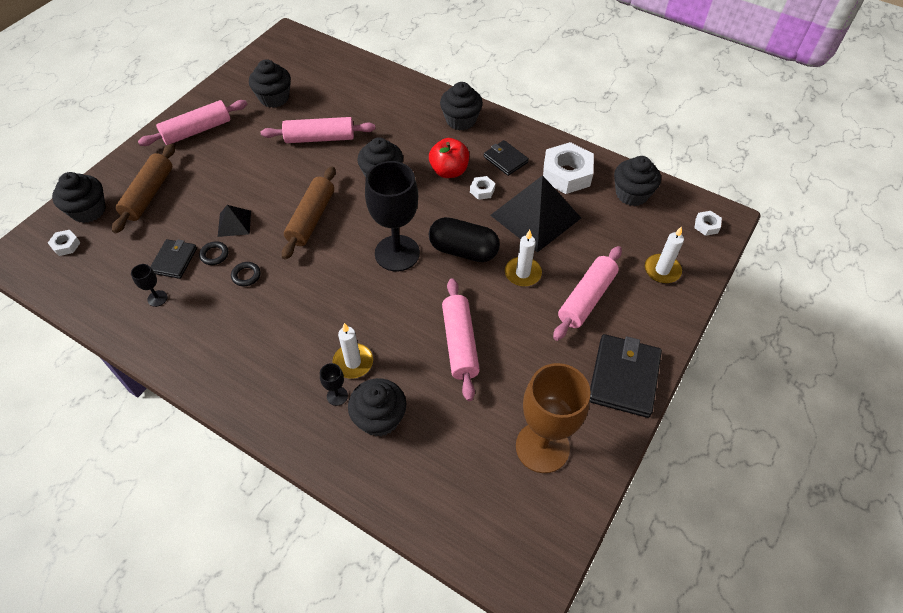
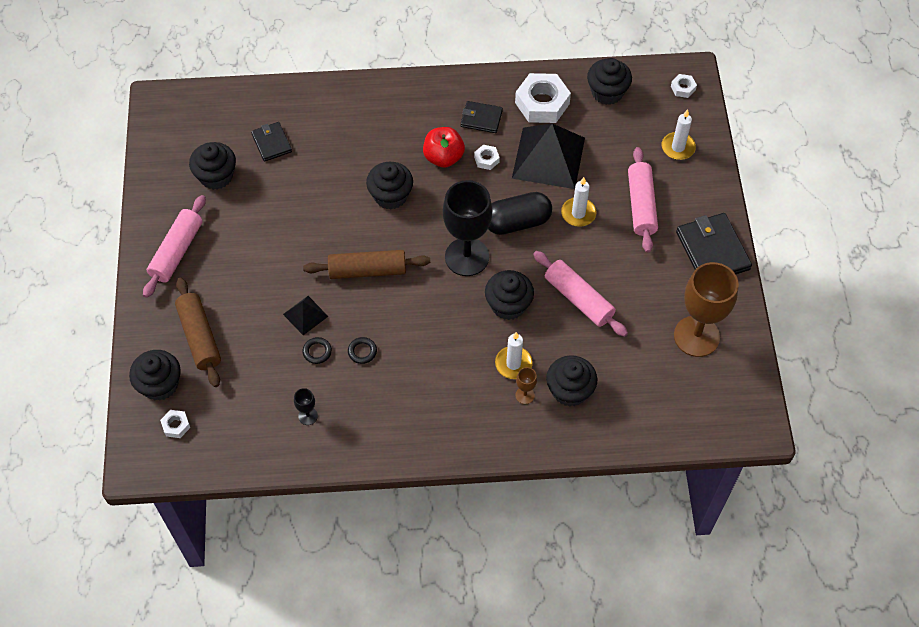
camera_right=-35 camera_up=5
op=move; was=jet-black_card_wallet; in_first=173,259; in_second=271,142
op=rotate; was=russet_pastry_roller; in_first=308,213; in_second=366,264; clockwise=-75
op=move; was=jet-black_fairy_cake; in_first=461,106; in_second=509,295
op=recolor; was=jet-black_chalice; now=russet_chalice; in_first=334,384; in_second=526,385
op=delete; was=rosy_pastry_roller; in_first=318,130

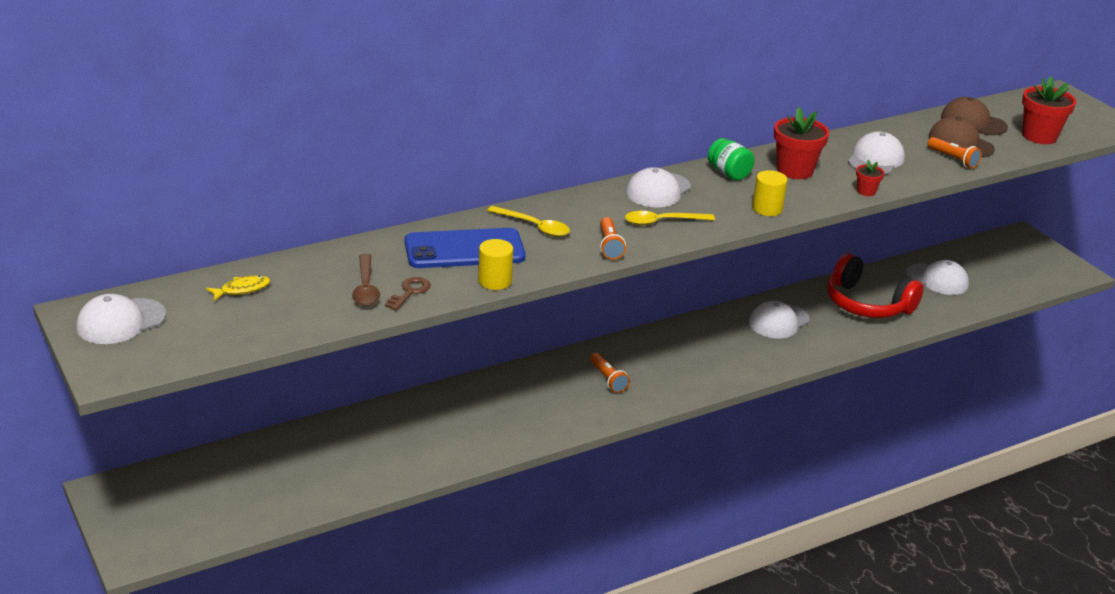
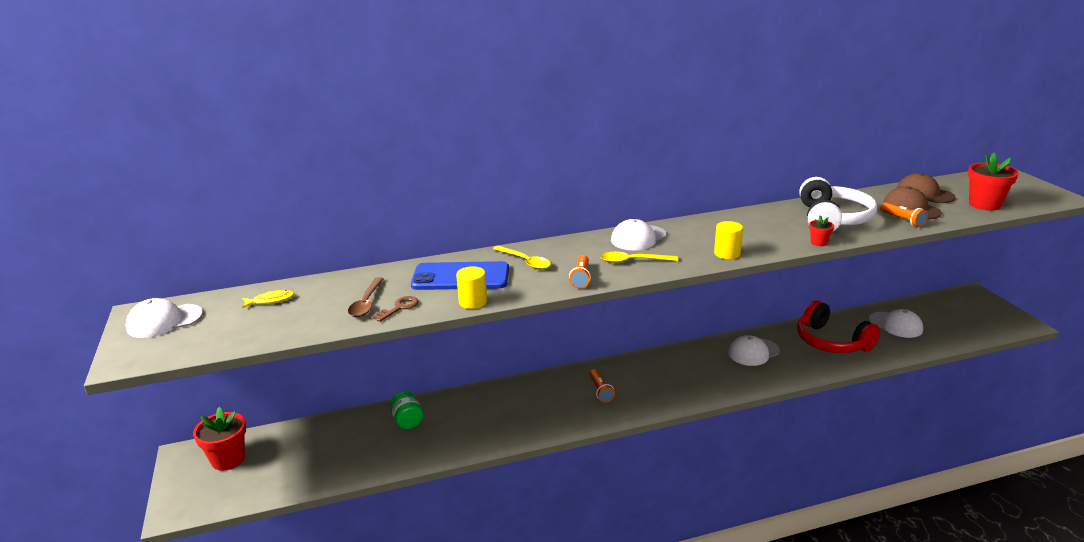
camera_right=15 camera_up=-5
op=move; was=scarlet_plant_pot; in_first=801,143; in_second=219,439
op=move; was=green_jar; in_first=731,159; in_second=406,410
op=replace; was=pure_white_peaked_cap; now=pure_white_headphones; in_first=876,153; in_second=838,204

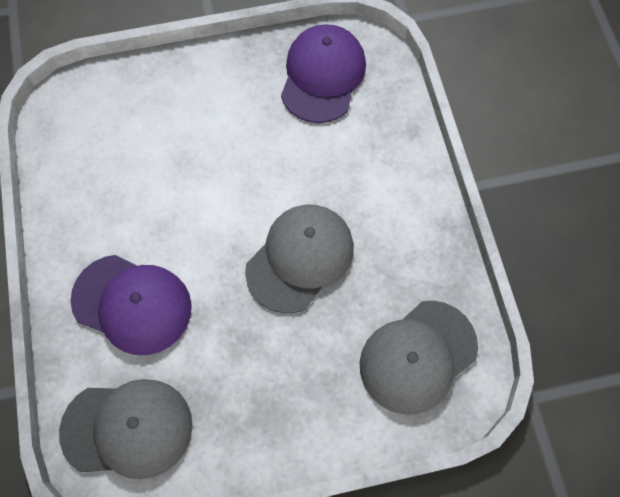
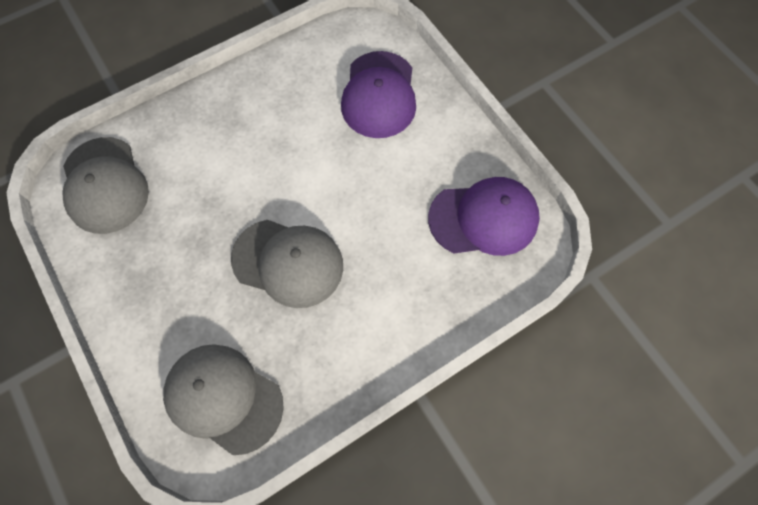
camera_right=70 camera_up=0
op=move; was=violet_peaked_cap; in_first=131,305; in_second=378,94

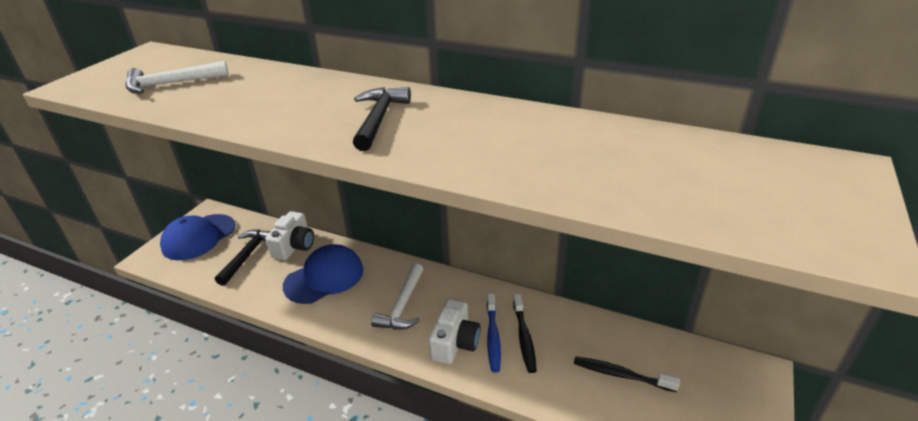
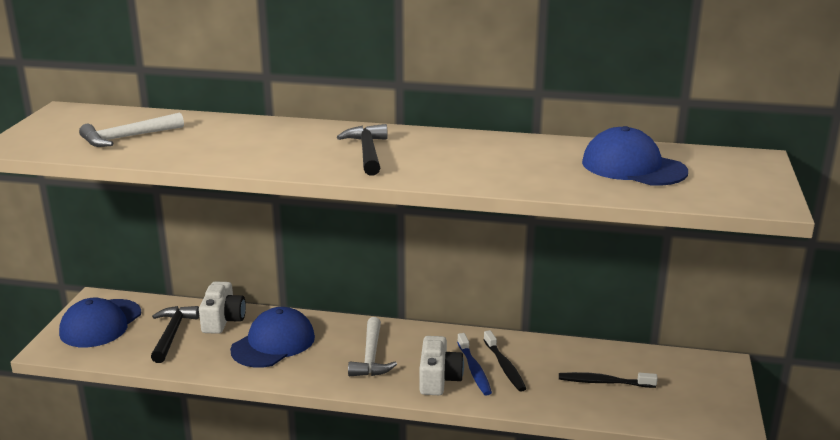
camera_right=-15 camera_up=-10
op=insert; now=cobalt_peaked_cap; in_second=635,156

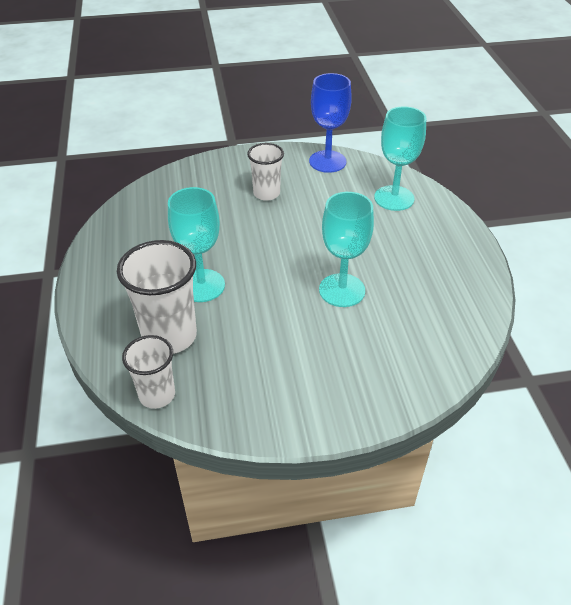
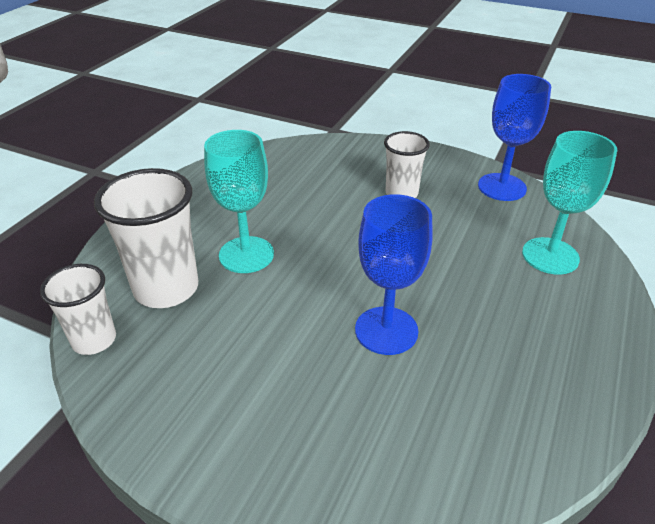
camera_right=35 camera_up=-5
op=recolor; was=aqua_chalice; now=cobalt_chalice; in_first=346,249; in_second=394,274

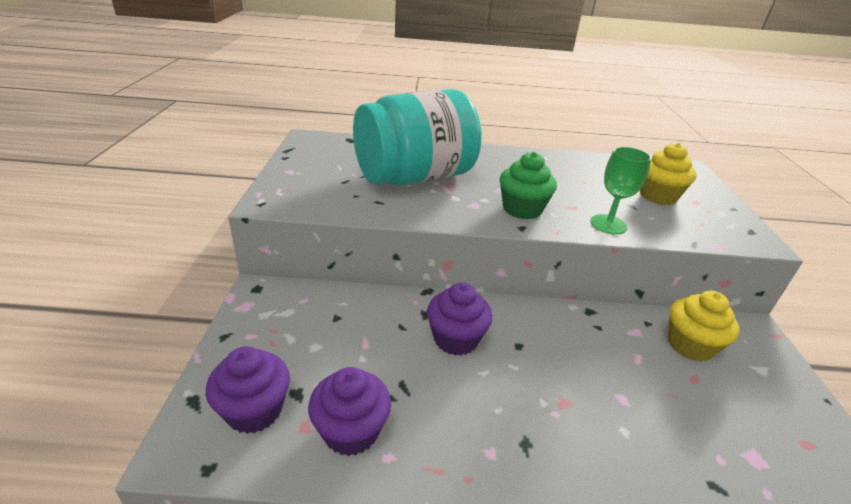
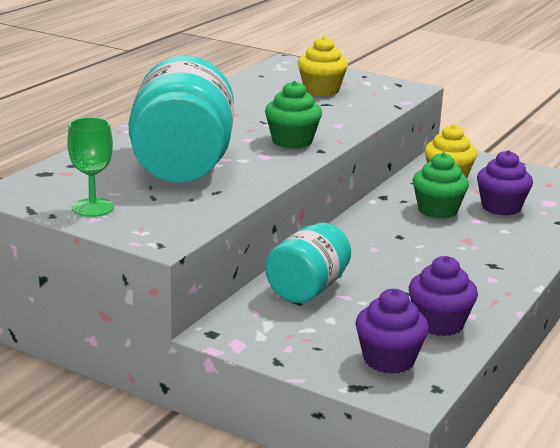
camera_right=-60 camera_up=-10
op=move; was=green_chalice; in_first=621,191; in_second=90,167
op=insert; now=aqua_jar; in_second=308,263
op=insert; now=green_fairy_cake; in_second=441,186
op=move; was=violet_fairy_cake; in_first=460,319; in_second=505,183

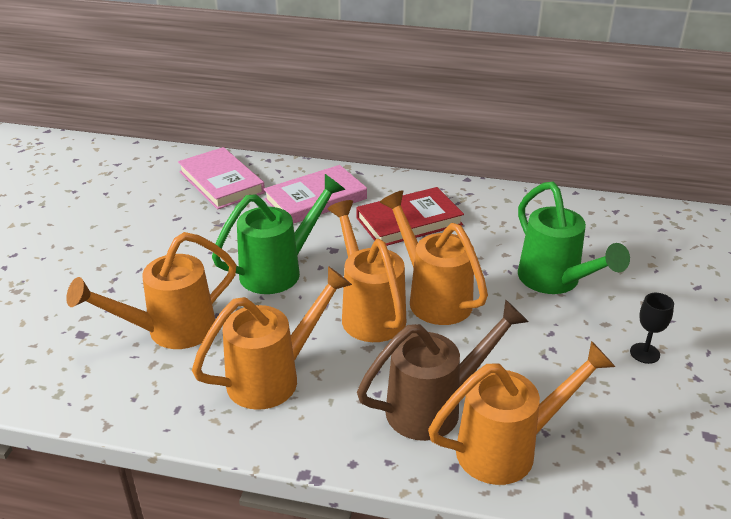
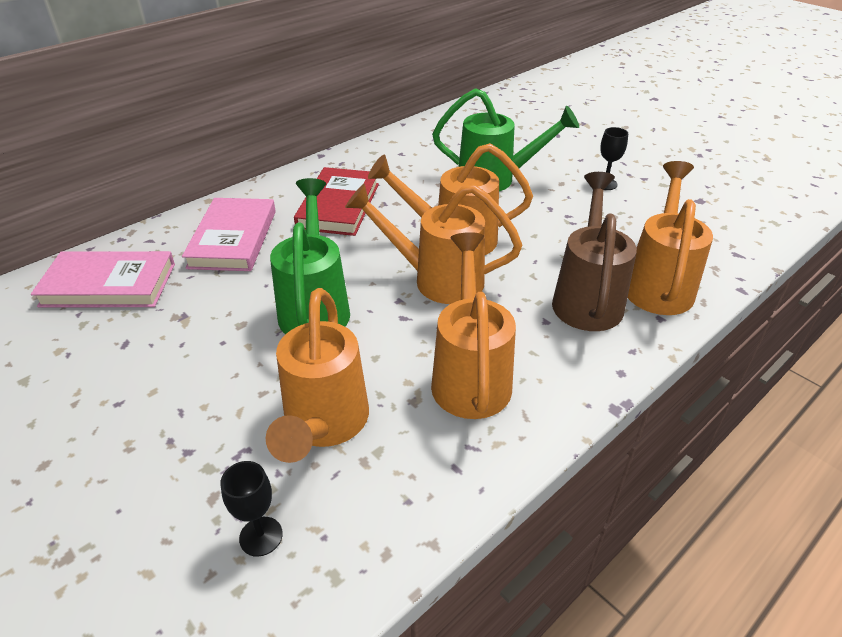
camera_right=-55 camera_up=5
op=insert; now=jet-black_chalice; in_second=251,509

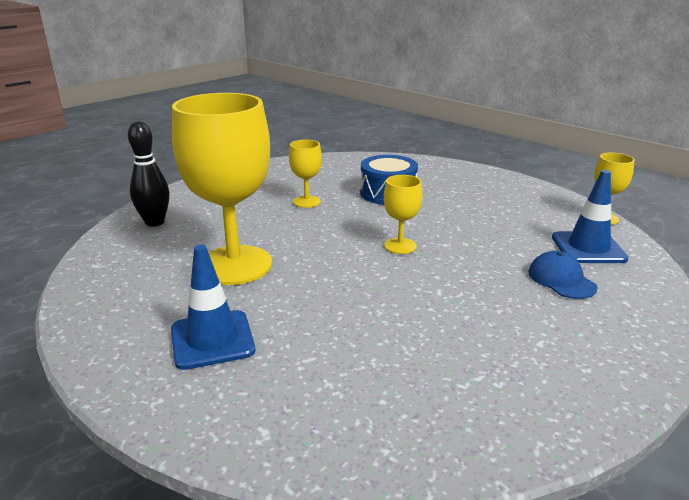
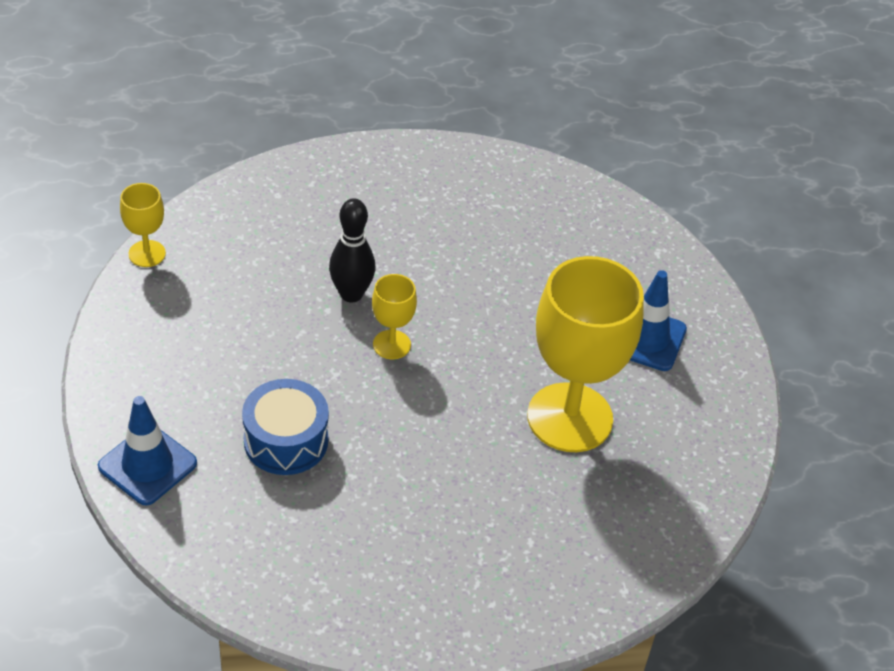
camera_right=-145 camera_up=20
op=move; was=cobalt_traffic_cone; in_first=590,216; in_second=147,451
op=move; was=jet-black_bowling_pin; in_first=148,174; in_second=352,250
op=delete; was=bright_yellow_chalice; in_first=305,174
op=delete; was=cobalt_peaked_cap; in_first=563,275

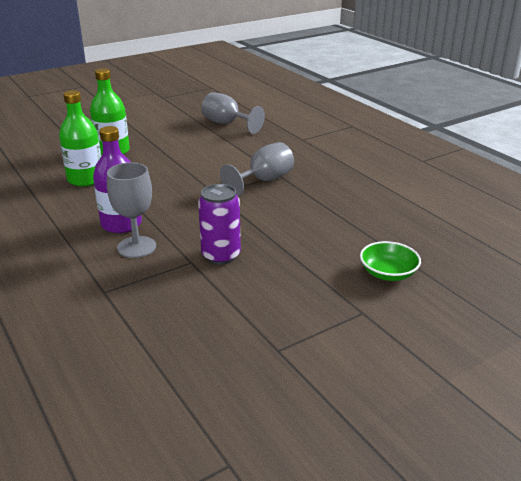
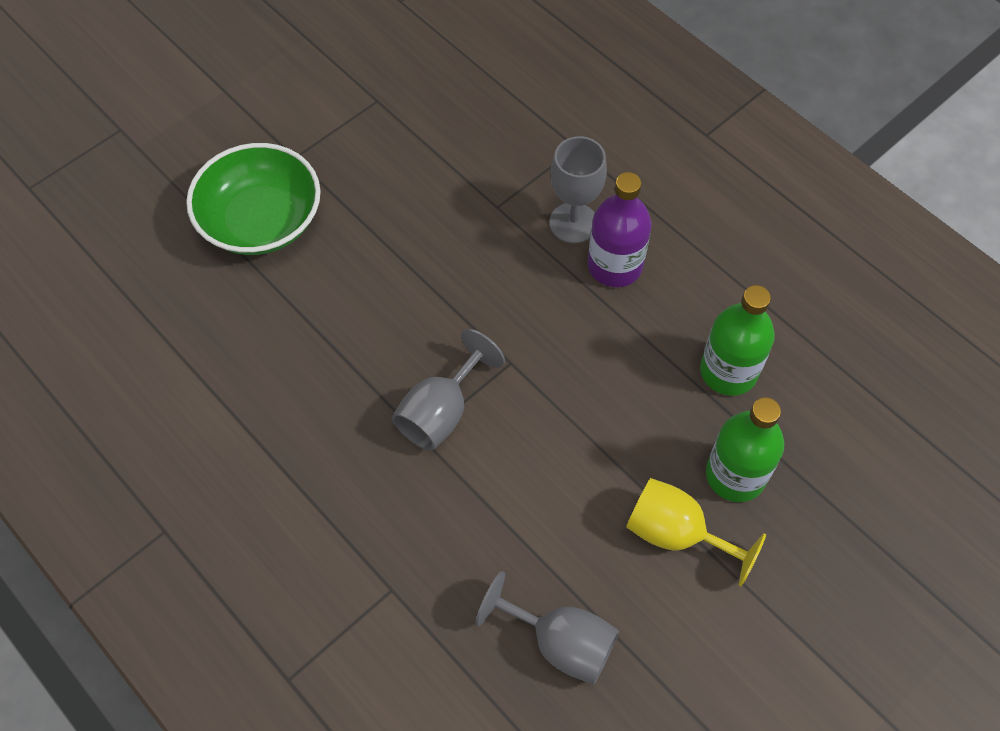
camera_right=170 camera_up=30
op=resize; was=green_deep_dish; in_first=390,261; in_second=253,199; ratio=1.84
op=insert; now=bright_yellow_chalice; in_second=696,532
op=delete; was=violet_can; in_first=219,224

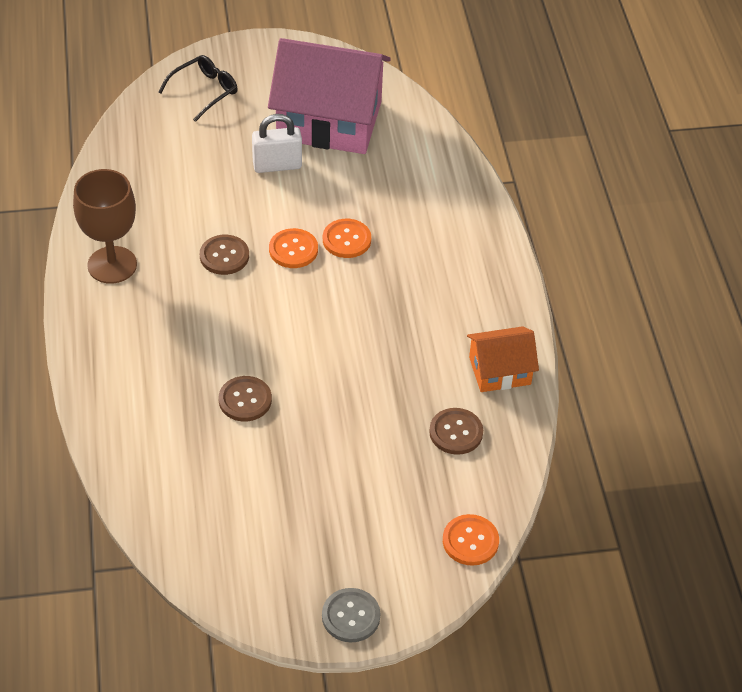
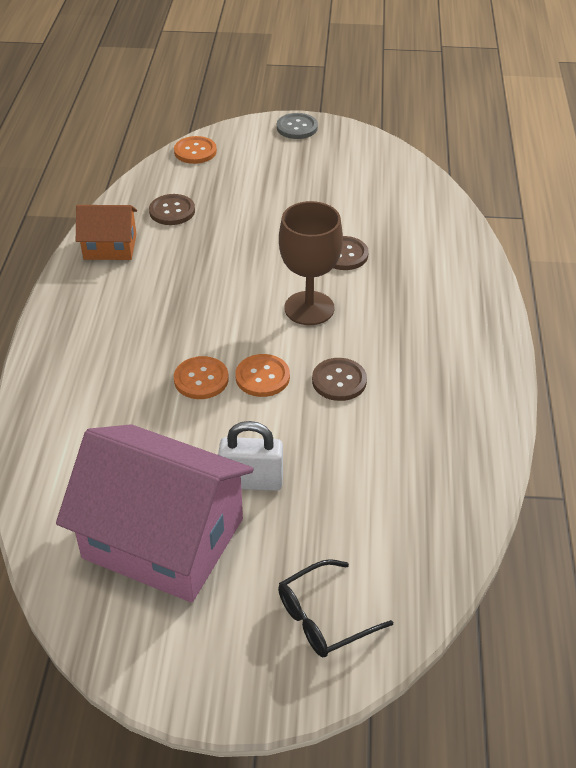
camera_right=-165 camera_up=-5
op=move; was=russet_chalice; in_first=105,226; in_second=311,263

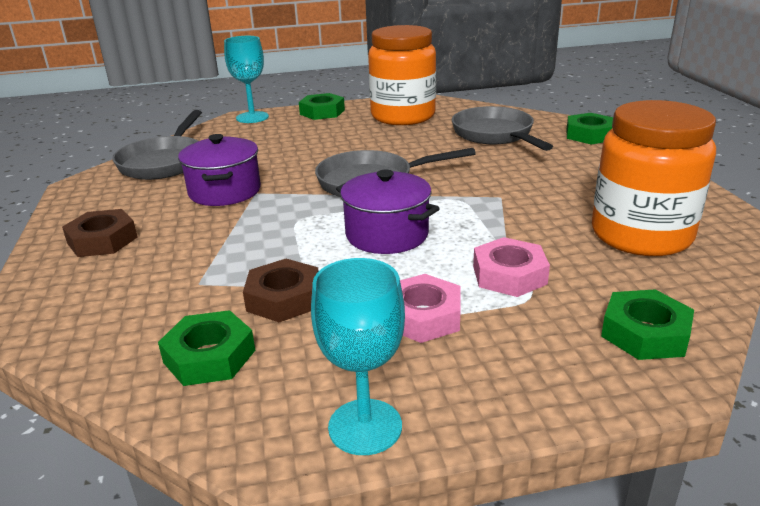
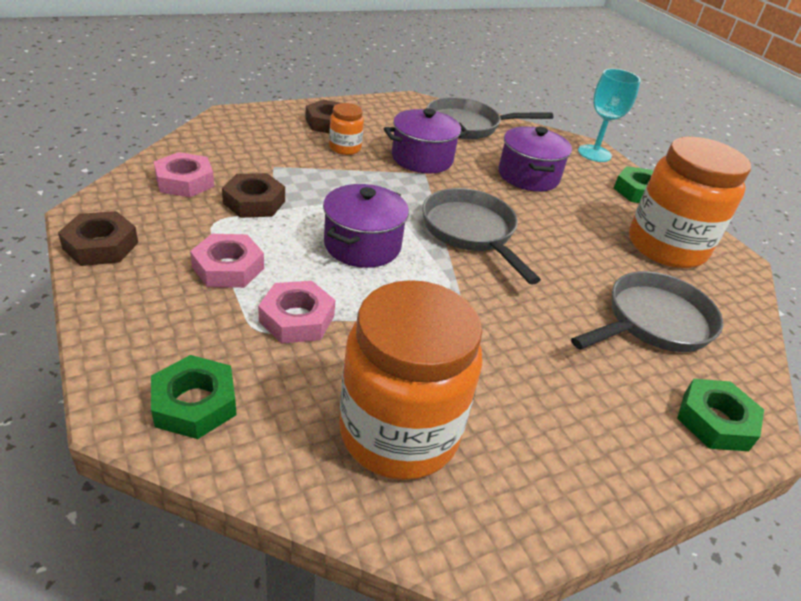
camera_right=70 camera_up=10
op=replace; was=aqua_chalice; now=russet_nut; in_first=358,356; in_second=98,238
op=recolor; was=green_nut; now=rosy_nut; in_first=206,348; in_second=184,174
op=insert; now=orange-coloured_jar; in_second=346,129
op=insert; now=violet_stockpot; in_second=535,159

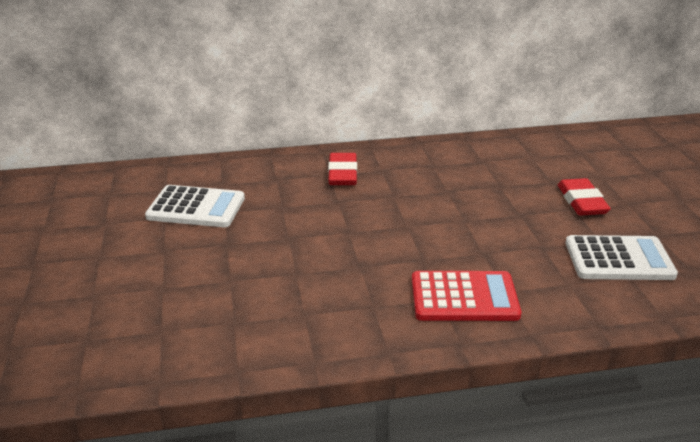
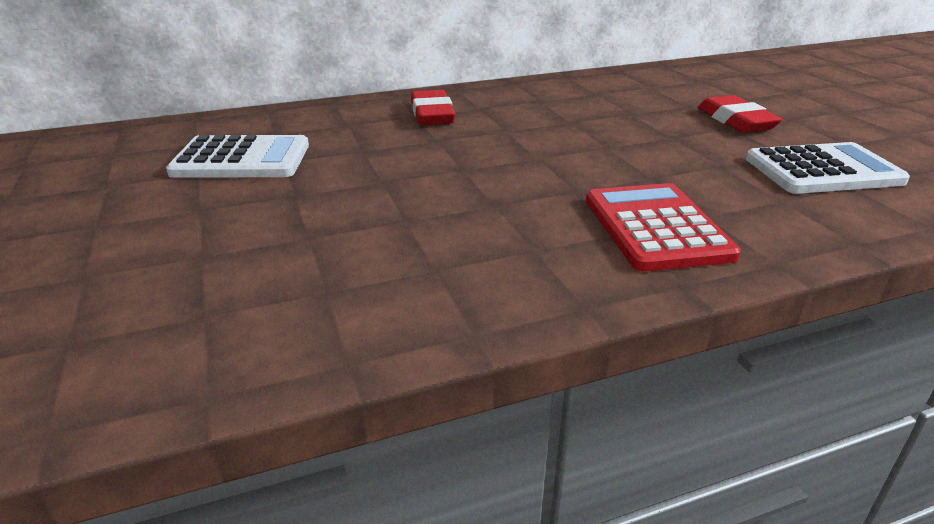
camera_right=-10 camera_up=0
op=rotate; was=scarlet_pocket_calculator; in_first=466,296; in_second=663,227; clockwise=-90

